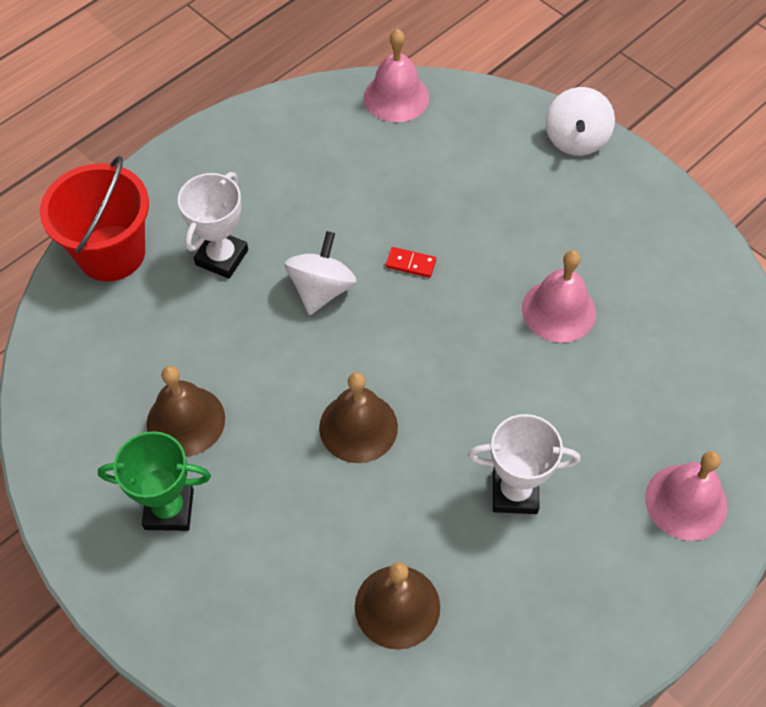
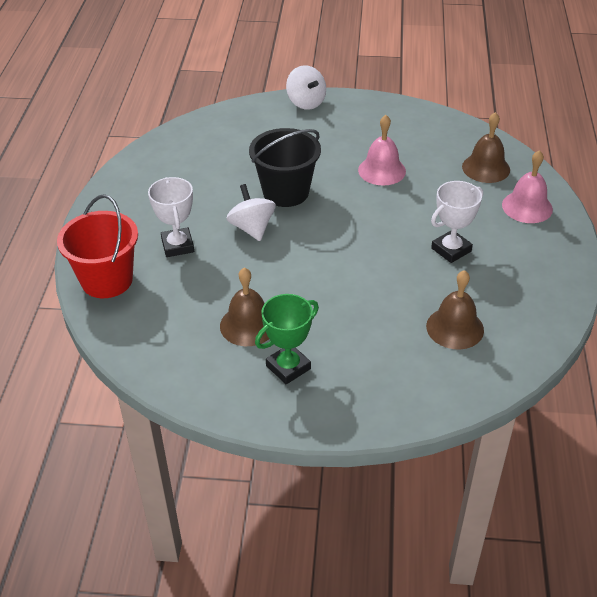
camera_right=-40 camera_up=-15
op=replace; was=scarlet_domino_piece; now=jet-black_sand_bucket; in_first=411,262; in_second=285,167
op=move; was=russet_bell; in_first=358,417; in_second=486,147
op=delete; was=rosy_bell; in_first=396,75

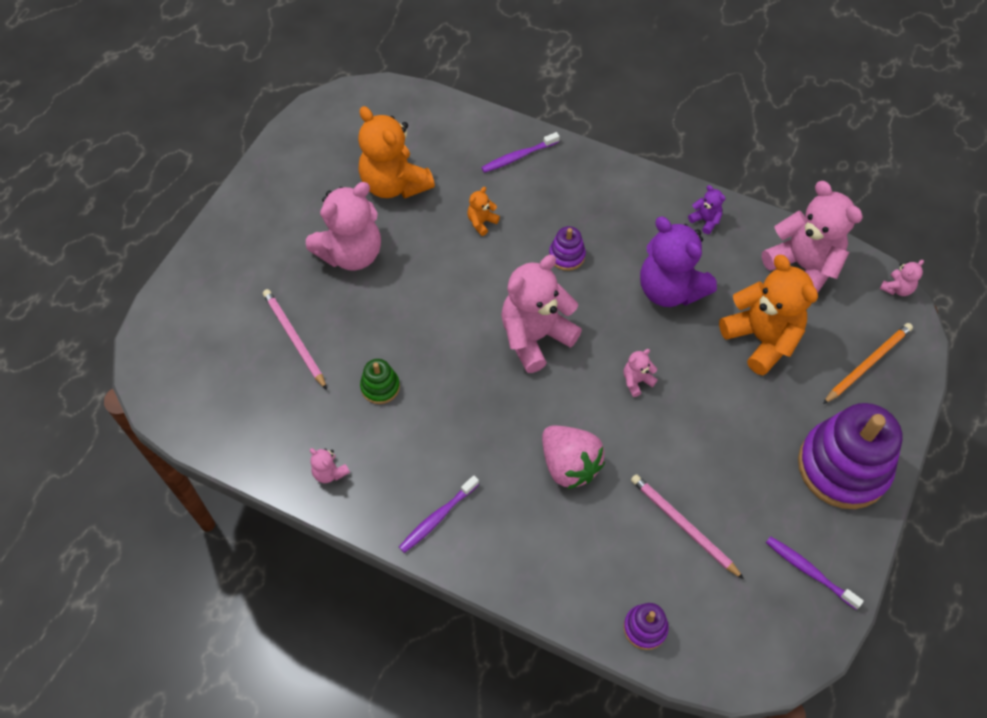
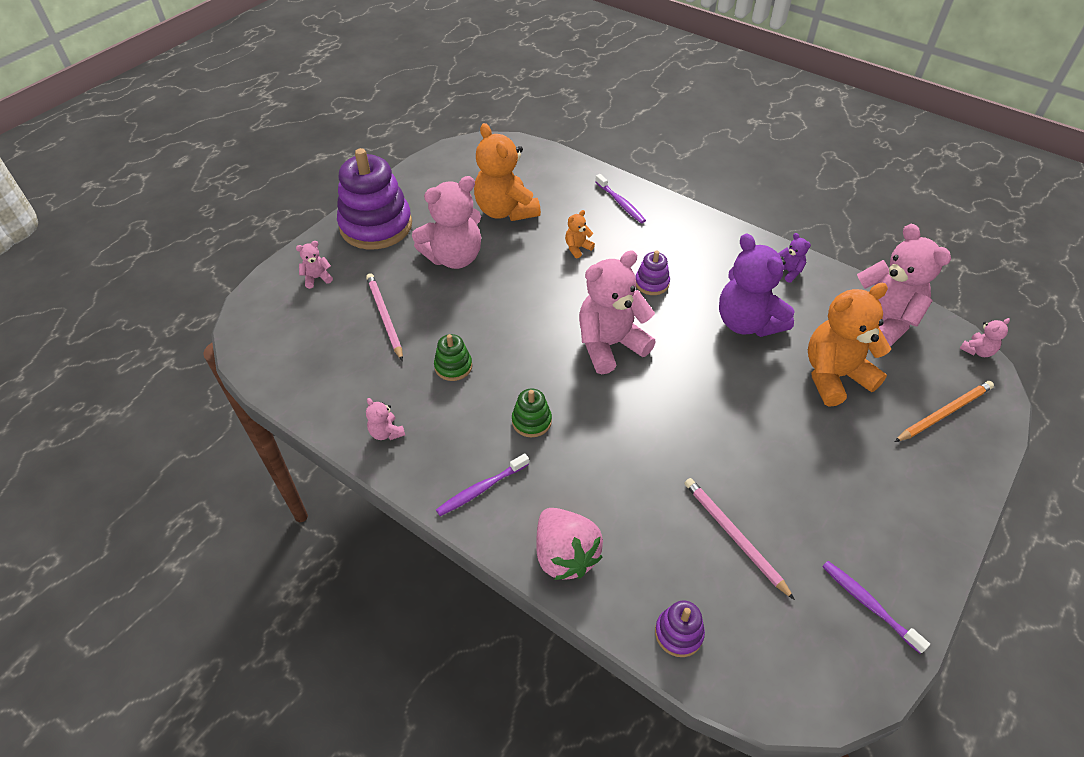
camera_right=10 camera_up=-10
op=move; was=rosy_stuffed_bear; in_first=641,373; in_second=314,265
op=move; was=violet_stacking_toy; in_first=850,456; in_second=374,199
op=insert; now=green_stacking_toy; in_second=532,413
op=move; was=rosy_berry; in_first=573,457; in_second=569,544
op=rotate; was=violet_dental_brush; in_first=520,152; in_second=620,198; clockwise=-105
op=rotate; was=orange-coloured_stuffed_bear; in_first=768,315; in_second=849,345; clockwise=-90

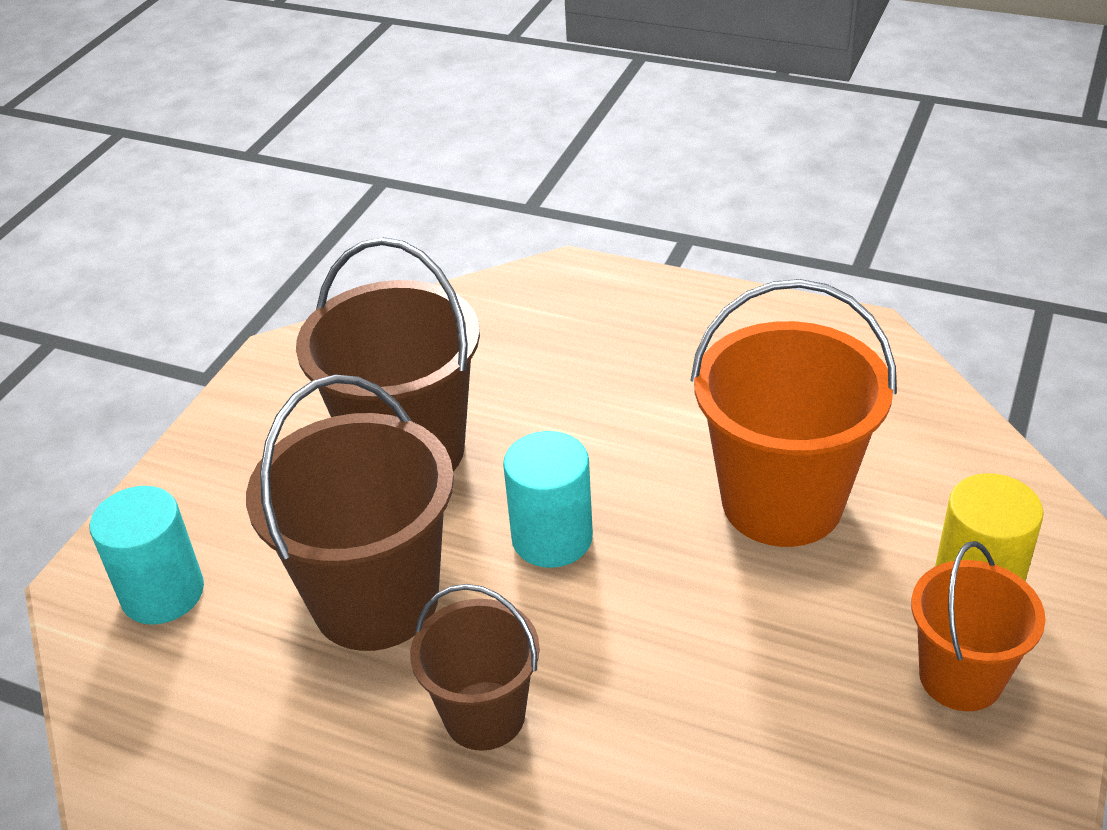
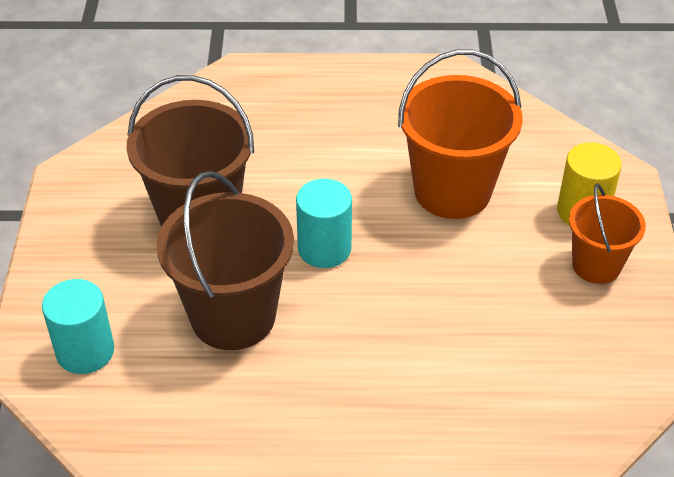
camera_right=-25 camera_up=5
op=delete; was=russet_sand_bucket; in_first=475,667

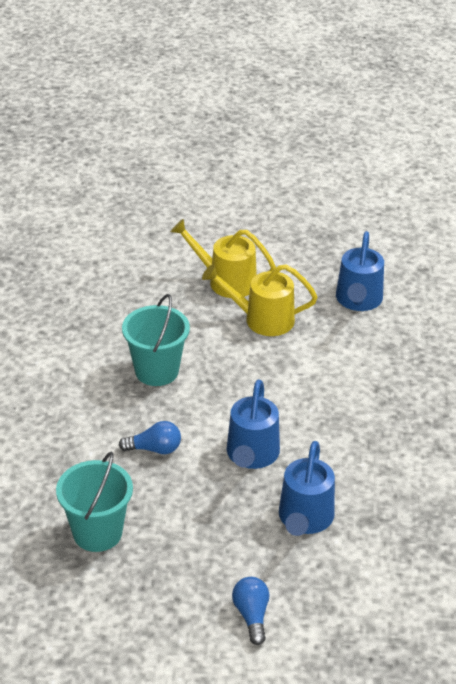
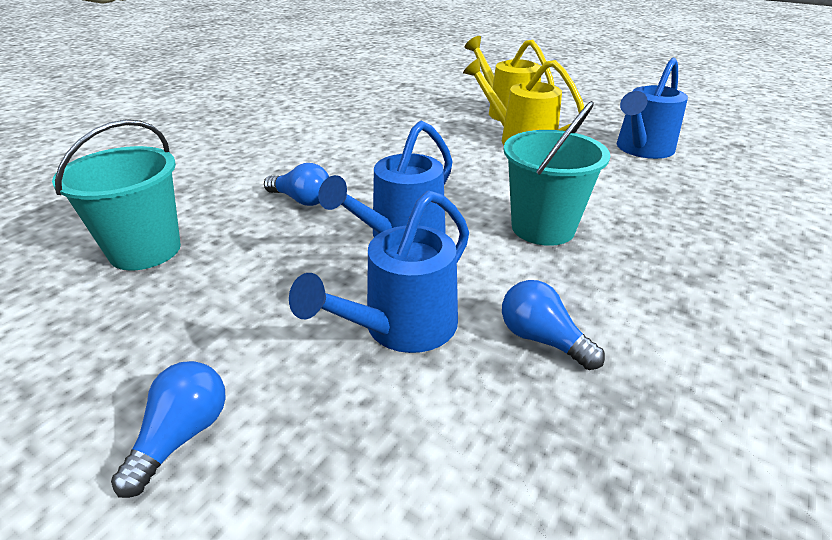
camera_right=30 camera_up=-5
op=insert; now=cobalt_light_bulb; in_second=553,325
op=move; was=aqua_sand_bucket; in_first=156,340; in_second=557,173

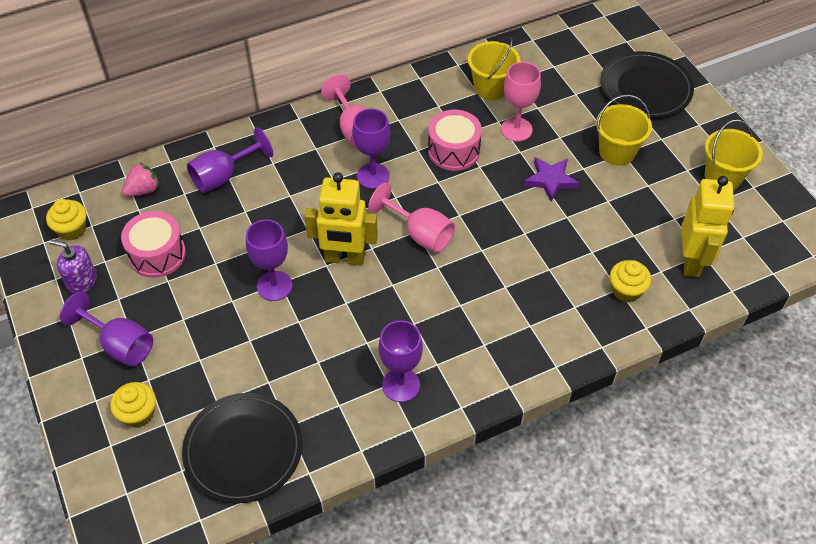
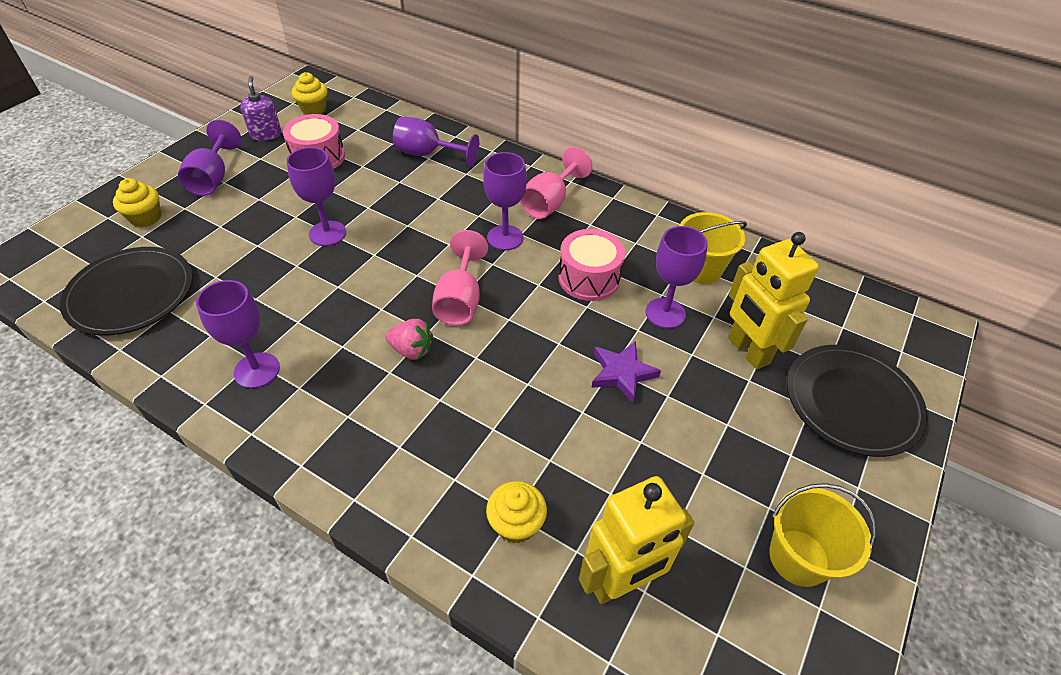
camera_right=55 camera_up=-5
op=move; was=rosy_berry; in_first=140,179; in_second=409,339
op=recolor; was=rosy_chalice; now=violet_chalice; in_first=521,102; in_second=677,277
op=move; was=bright_yellow_robot_figure; in_first=341,219; in_second=773,301
op=delete; was=bright_yellow_sand_bucket; in_first=624,130

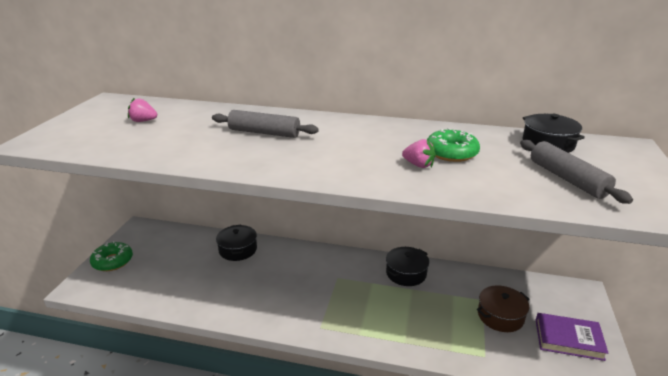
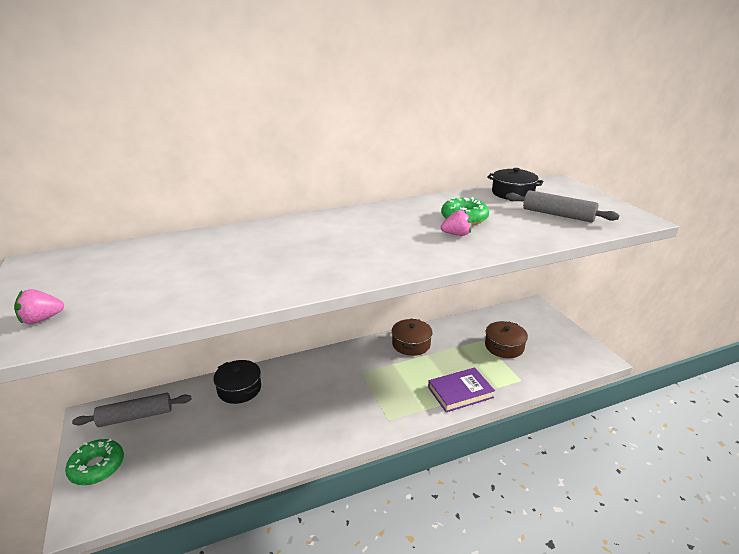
camera_right=-35 camera_up=0
op=move; was=rosy_berry; in_first=142,110; in_second=39,306
op=move; was=ash-grey_pastry_roller; in_first=265,124; in_second=132,410
op=recolor; was=jet-black_stockpot; now=russet_stockpot; in_first=407,266; in_second=412,337
op=move; was=violet_hardcover; in_first=572,337; in_second=461,390

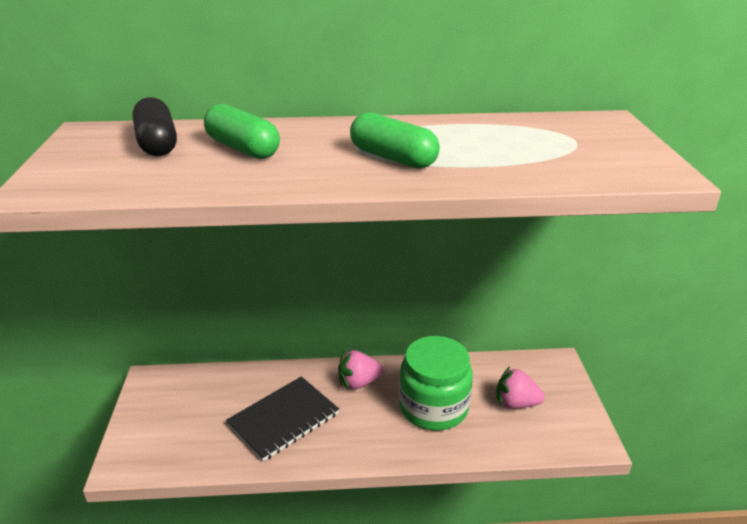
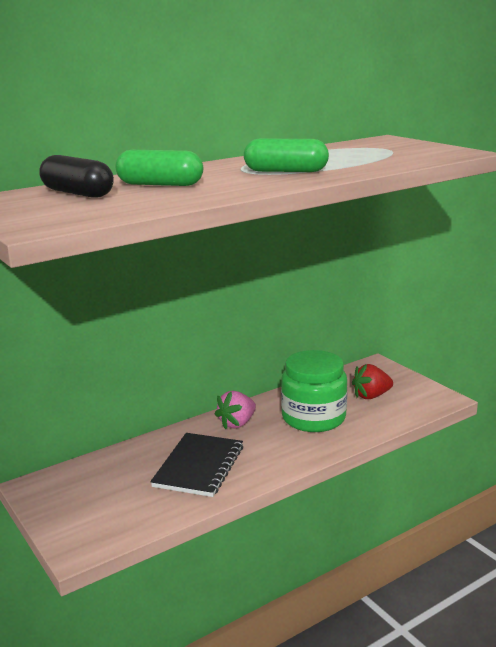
camera_right=-30 camera_up=-10
op=recolor; was=rosy_berry; now=scarlet_berry; in_first=521,388; in_second=372,381

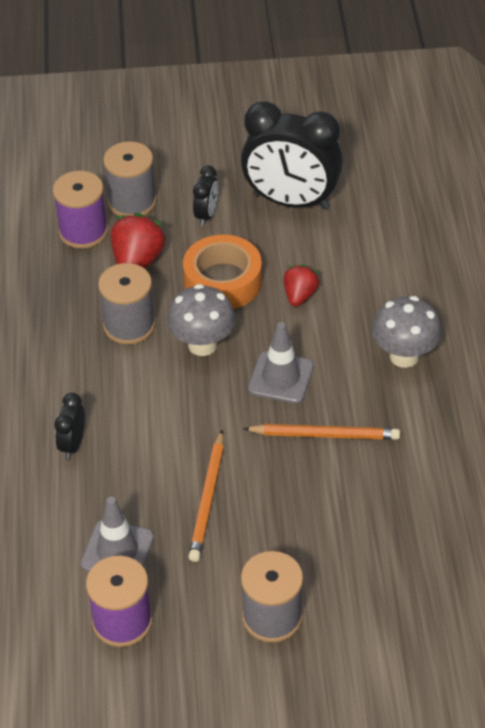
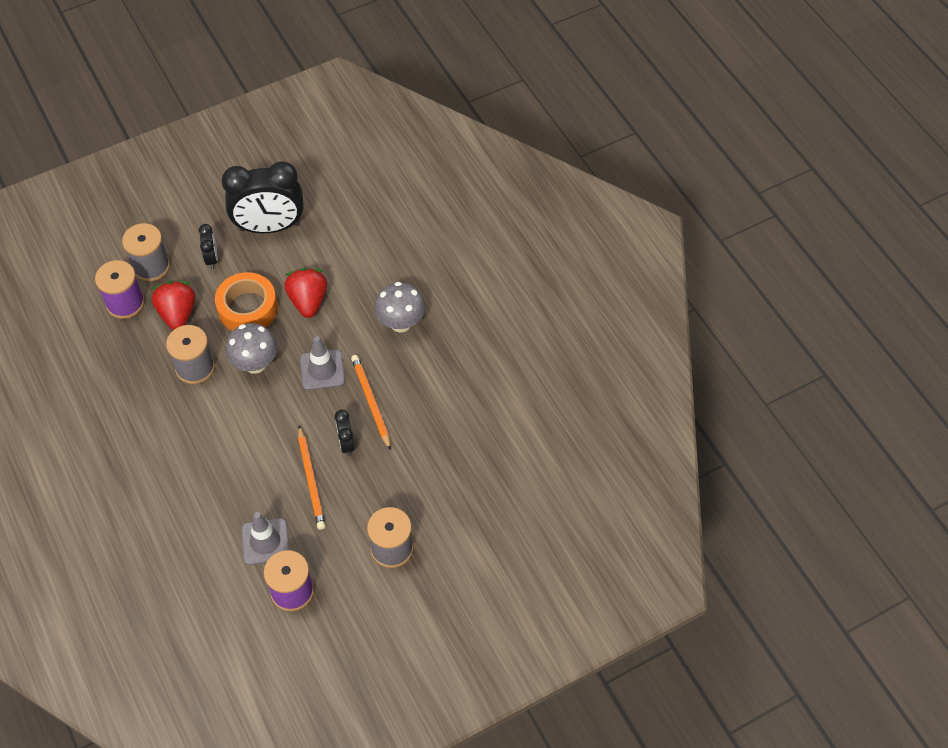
camera_right=-25 camera_up=10
op=resize; was=scarlet_berry; in_first=301,285; in_second=305,293; ratio=1.55
op=move; was=jet-black_bedside_clock; in_first=69,426; in_second=345,433
op=rotate; was=orange-coloured_wooden_pencil; in_first=321,432; in_second=371,402; clockwise=-90

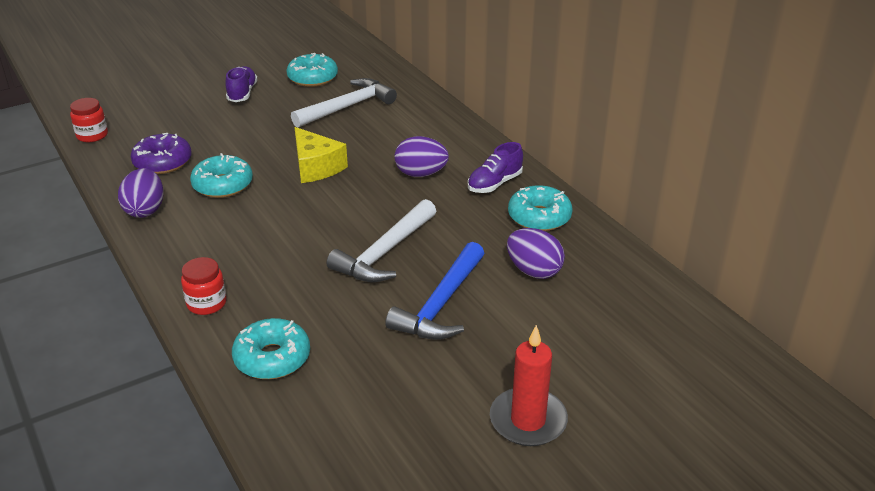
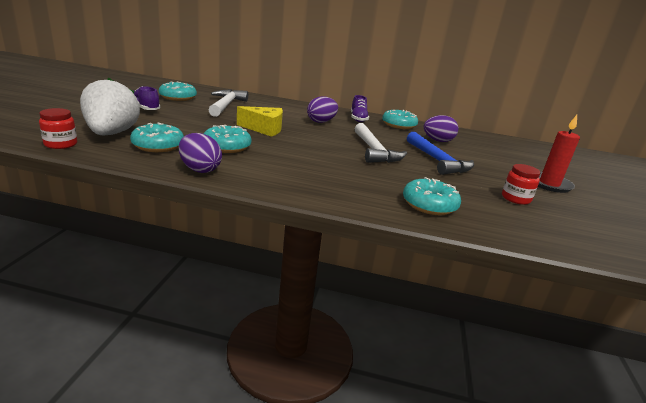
camera_right=-50 camera_up=-10
op=insert; now=pure_white_berry; in_second=110,106
op=recolor; was=violet_donut; now=aqua_donut; in_first=161,153; in_second=157,137
op=move; was=scarlet_jar; in_first=204,286; in_second=521,184

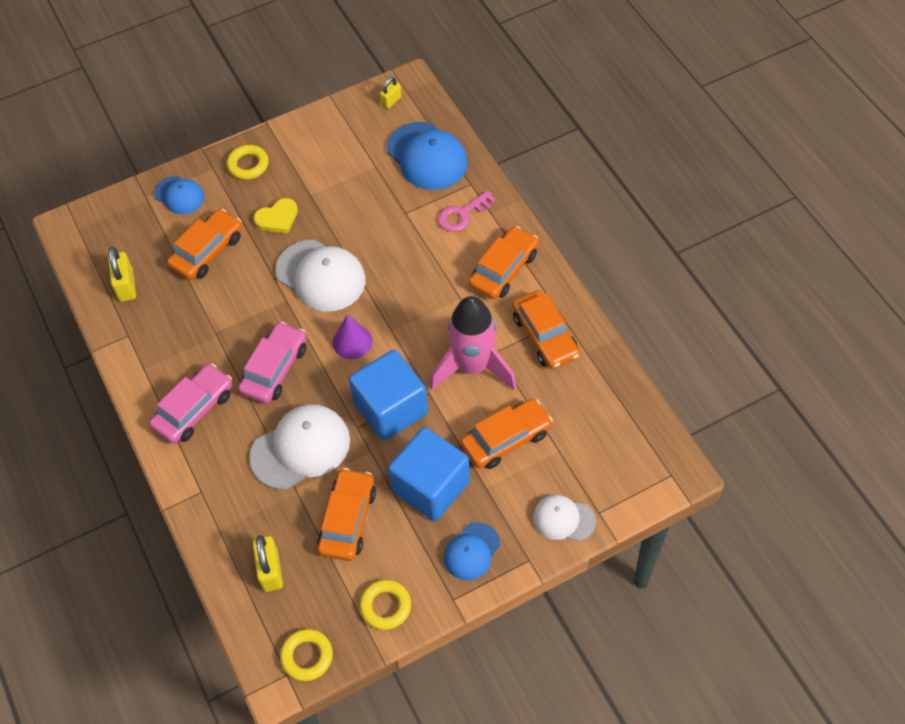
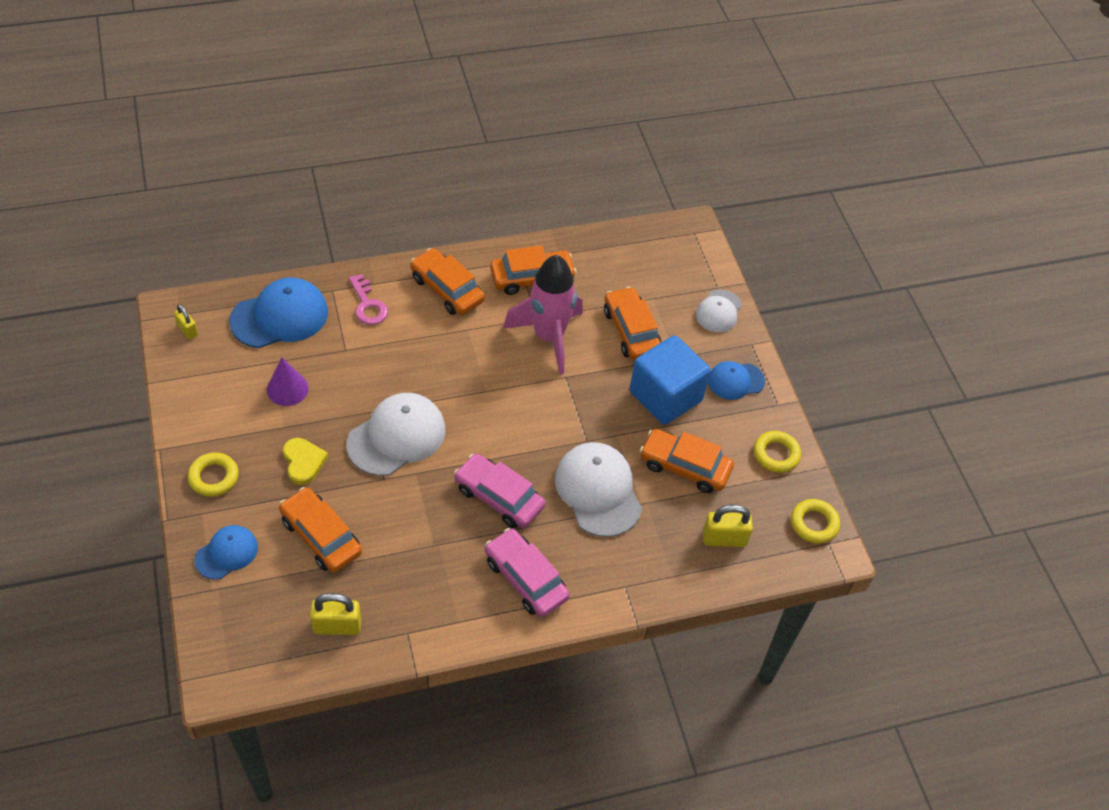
camera_right=-85 camera_up=-5
op=move; was=violet_cone_shape; in_first=352,336; in_second=288,382
op=rotate; was=cobalt_peaked_cap; in_first=472,551; in_second=736,380; clockwise=120
op=delete; was=cobalt_block; in_first=388,395

